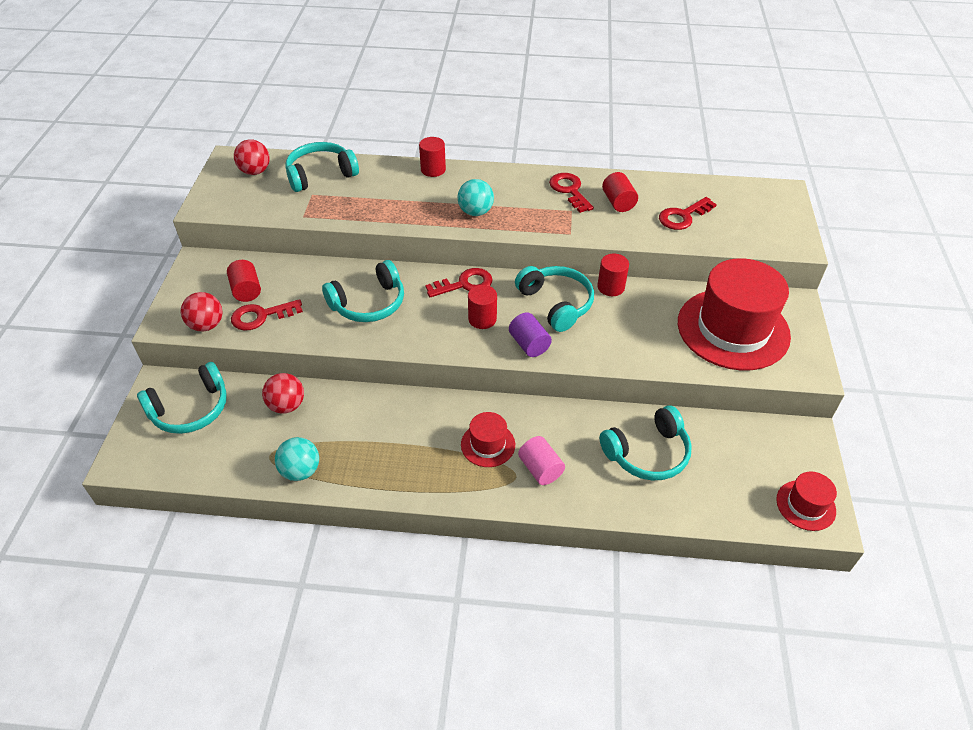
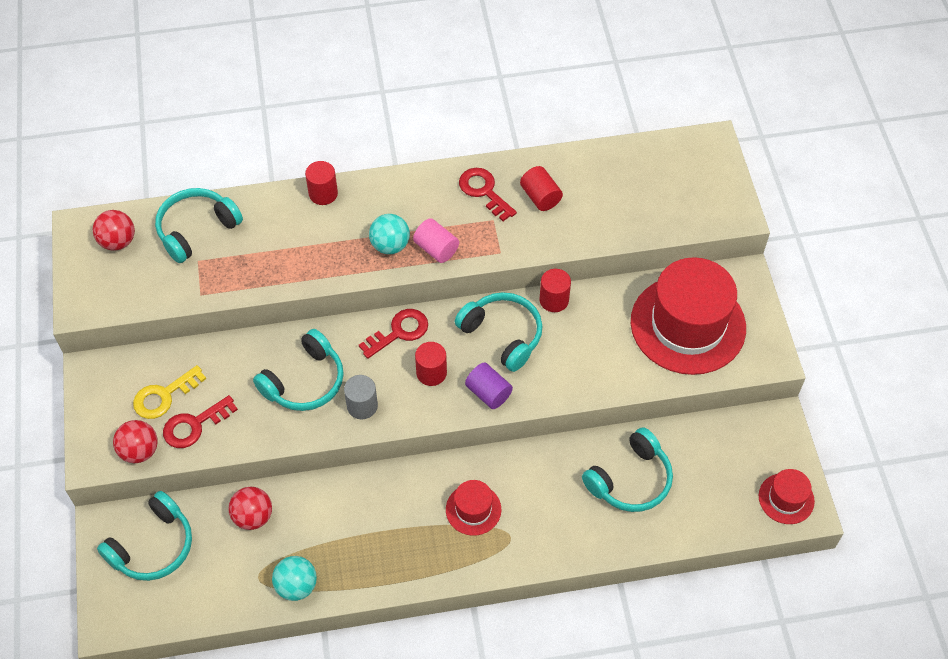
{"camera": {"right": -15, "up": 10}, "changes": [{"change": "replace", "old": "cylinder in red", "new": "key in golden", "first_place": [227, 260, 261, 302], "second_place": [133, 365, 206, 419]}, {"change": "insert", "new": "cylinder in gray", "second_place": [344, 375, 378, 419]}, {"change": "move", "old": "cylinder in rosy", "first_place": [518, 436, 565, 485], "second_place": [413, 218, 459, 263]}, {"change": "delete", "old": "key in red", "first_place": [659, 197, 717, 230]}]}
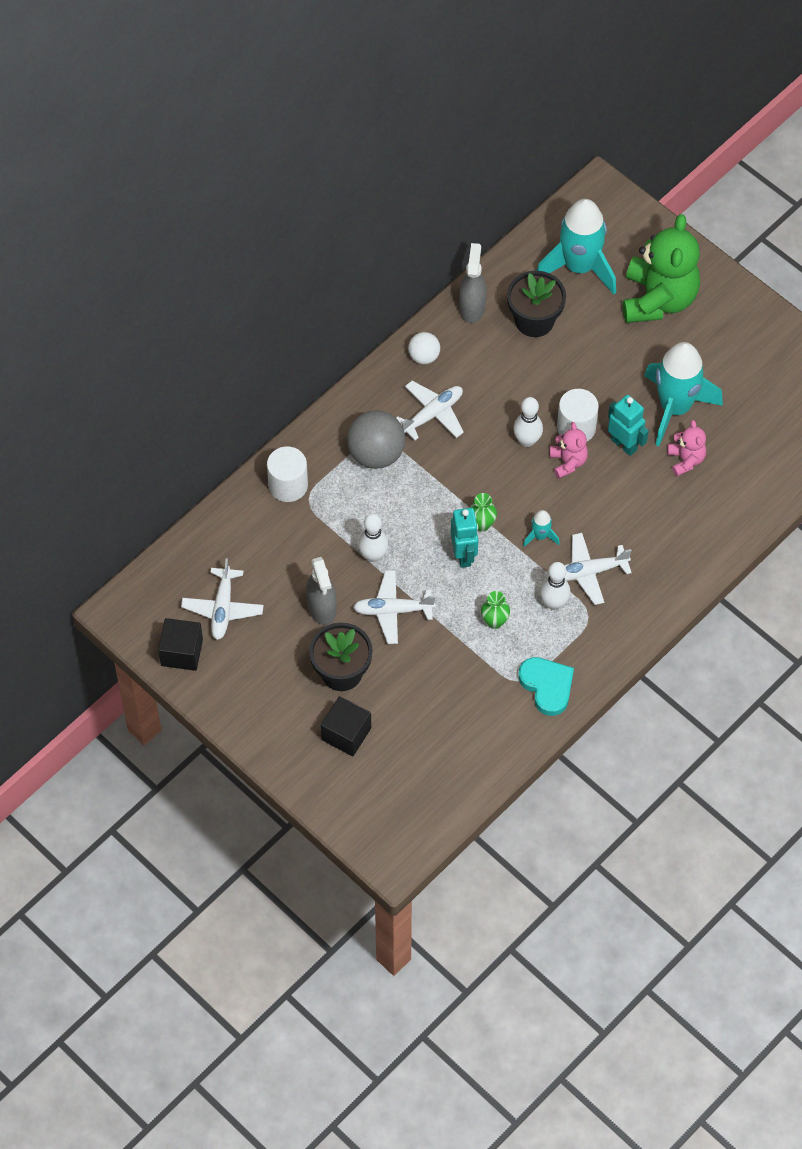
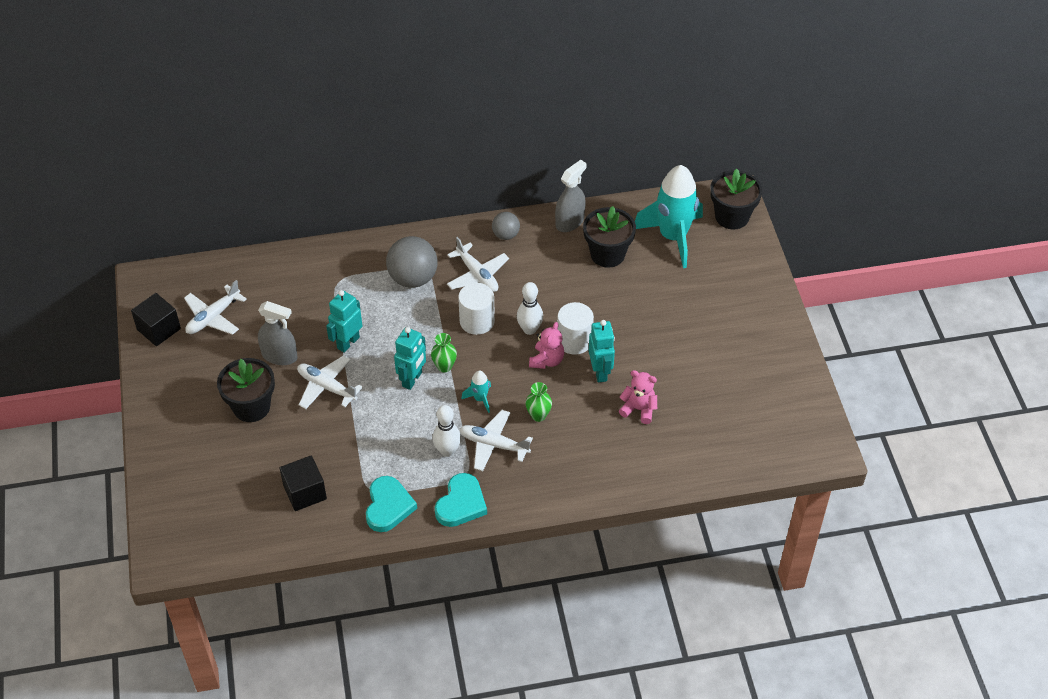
{"camera": {"right": 35, "up": -10}, "changes": [{"change": "rotate", "old": "spray cleaner in gray", "first_place": [306, 557, 337, 625], "second_place": [258, 301, 298, 365], "degrees": -90}, {"change": "move", "old": "cube in black", "first_place": [321, 696, 371, 756], "second_place": [280, 456, 327, 511]}, {"change": "replace", "old": "bowling pin in snow-white", "new": "toy robot in aqua", "first_place": [358, 514, 388, 562], "second_place": [326, 290, 362, 353]}, {"change": "insert", "new": "love heart in aqua", "second_place": [435, 473, 487, 527]}, {"change": "rotate", "old": "plane in snow-white", "first_place": [396, 381, 464, 440], "second_place": [447, 237, 509, 292], "degrees": 60}, {"change": "move", "old": "cylinder in snow-white", "first_place": [267, 446, 308, 502], "second_place": [458, 283, 495, 335]}, {"change": "recolor", "old": "sphere in snow-white", "new": "sphere in gray", "first_place": [408, 332, 440, 364], "second_place": [492, 212, 520, 240]}, {"change": "move", "old": "vase in emerald", "first_place": [481, 591, 510, 629], "second_place": [526, 382, 552, 422]}, {"change": "rotate", "old": "teddy bear in rosy", "first_place": [667, 420, 706, 476], "second_place": [619, 370, 657, 424], "degrees": -90}, {"change": "insert", "new": "plant pot in black", "second_place": [710, 168, 762, 230]}, {"change": "delete", "old": "teddy bear in emerald", "first_place": [623, 214, 700, 323]}, {"change": "delete", "old": "toy rocket in aqua", "first_place": [644, 342, 723, 446]}]}
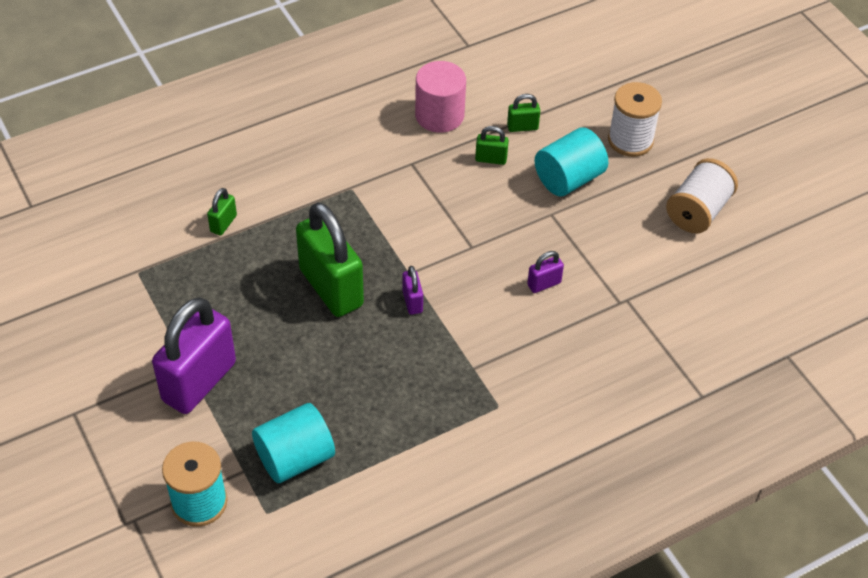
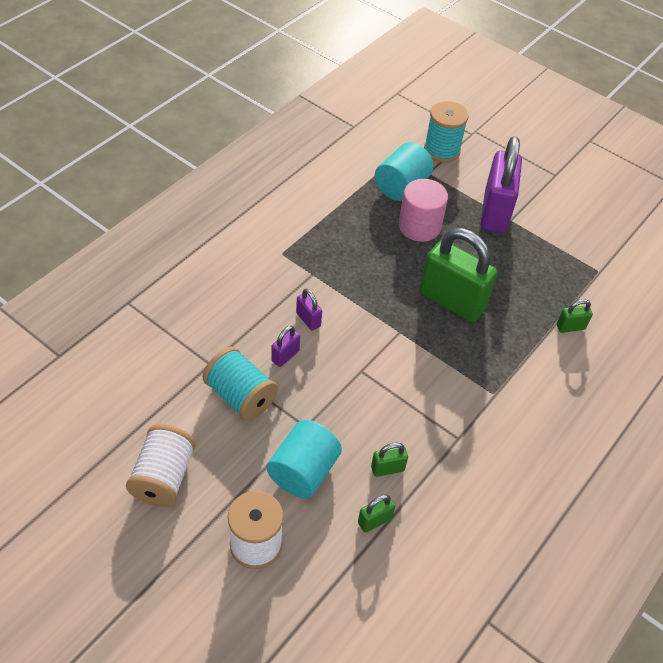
{"camera": {"right": 155, "up": 0}, "changes": [{"change": "insert", "new": "bobbin in aqua", "second_place": [203, 347, 278, 421]}, {"change": "move", "old": "lock in purple", "first_place": [402, 266, 423, 315], "second_place": [296, 288, 322, 330]}, {"change": "move", "old": "cylinder in rosy", "first_place": [415, 61, 466, 133], "second_place": [399, 179, 448, 242]}, {"change": "rotate", "old": "lock in emerald", "first_place": [207, 188, 237, 236], "second_place": [557, 299, 593, 333], "degrees": 75}]}
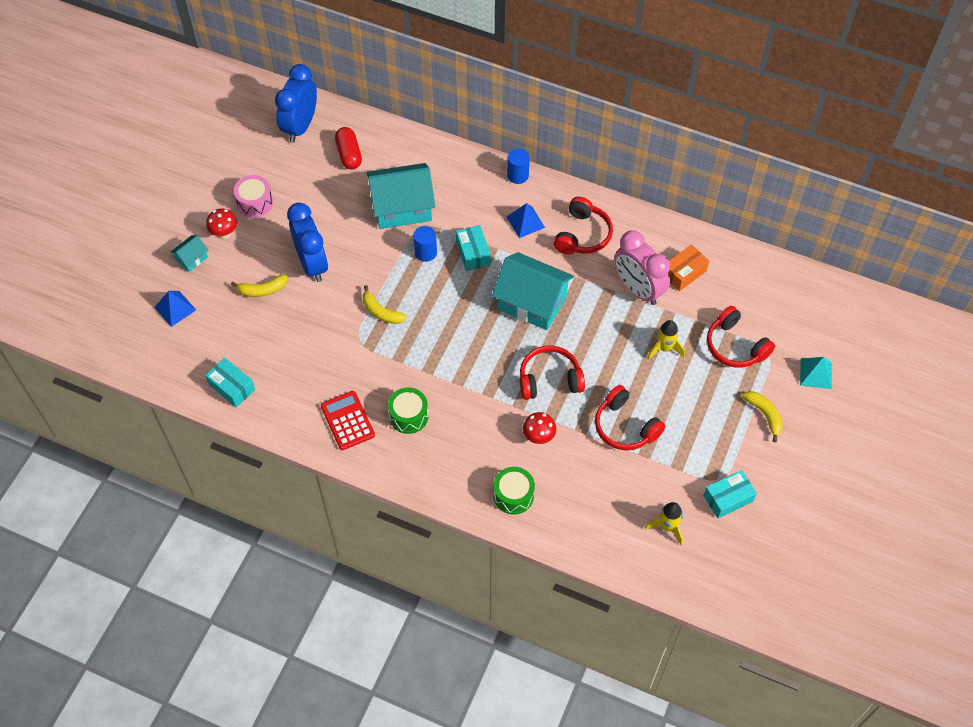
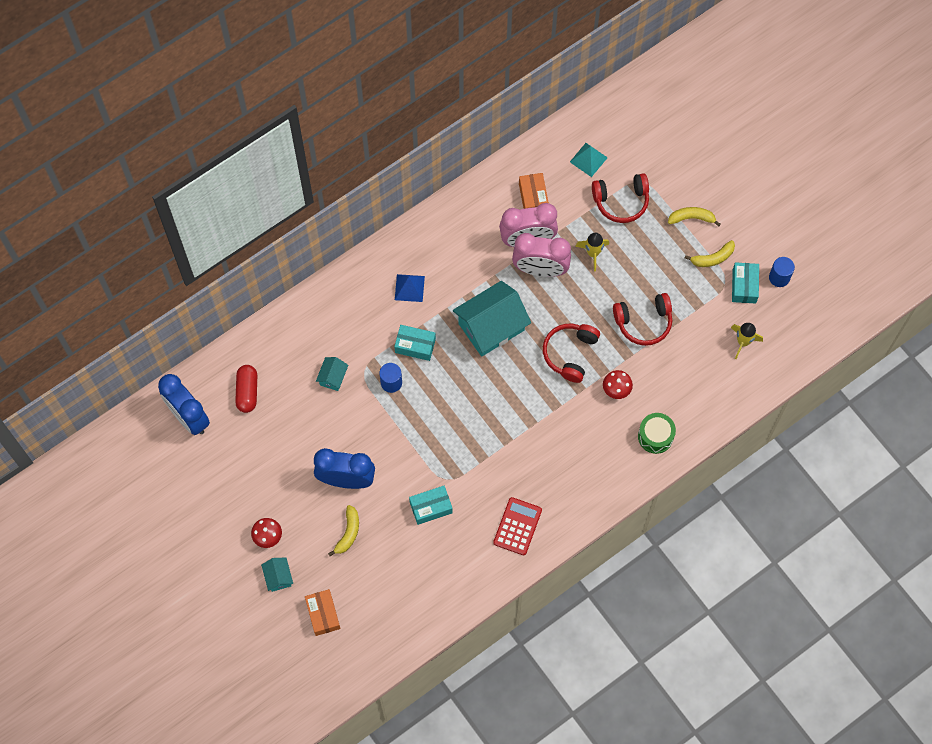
{"camera": {"right": -60, "up": 10}, "changes": [{"change": "rotate", "old": "pill shape in red", "first_place": [335, 127, 362, 170], "second_place": [235, 365, 257, 413], "degrees": 75}, {"change": "replace", "old": "pyramid shape in blue", "new": "box in orange", "first_place": [154, 291, 196, 327], "second_place": [305, 589, 340, 636]}, {"change": "resize", "old": "cottage in aqua", "first_place": [366, 163, 435, 229], "second_place": [316, 357, 348, 391], "factor": 0.46}, {"change": "move", "old": "box in aqua", "first_place": [205, 358, 255, 407], "second_place": [409, 486, 453, 525]}, {"change": "rotate", "old": "calculator in red", "first_place": [321, 391, 375, 450], "second_place": [493, 497, 542, 555], "degrees": 105}, {"change": "insert", "new": "clock in rosy", "second_place": [512, 233, 571, 277]}, {"change": "move", "old": "pyramid shape in aqua", "first_place": [800, 357, 832, 389], "second_place": [570, 143, 608, 177]}, {"change": "move", "old": "toy banana in golden", "first_place": [363, 285, 407, 324], "second_place": [685, 240, 735, 267]}, {"change": "move", "old": "cylinder in blue", "first_place": [507, 148, 530, 184], "second_place": [769, 257, 795, 287]}, {"change": "delete", "old": "snare drum in rosy", "first_place": [234, 175, 273, 218]}, {"change": "delete", "old": "snare drum in emerald", "first_place": [388, 387, 428, 434]}, {"change": "delete", "old": "over-ear headphones in red", "first_place": [554, 197, 613, 255]}]}
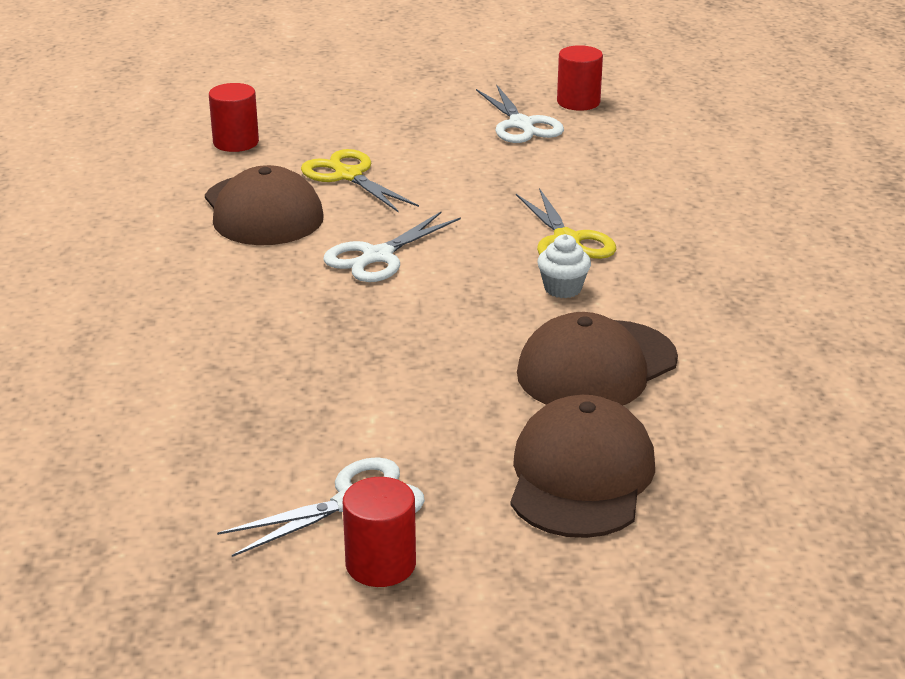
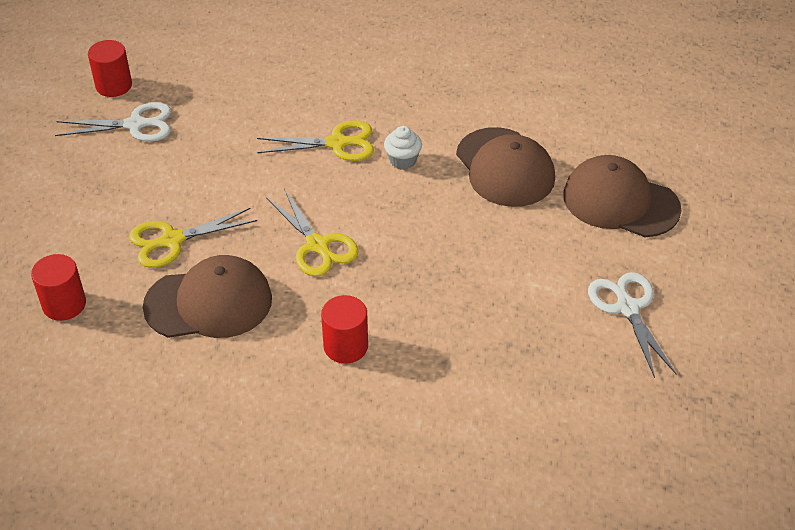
{"camera": {"right": -75, "up": 15}, "changes": [{"change": "recolor", "old": "pair of scissors in snow-white", "new": "pair of scissors in golden", "first_place": [323, 211, 461, 282], "second_place": [266, 189, 359, 277]}, {"change": "move", "old": "cylinder in red", "first_place": [343, 477, 416, 587], "second_place": [321, 295, 368, 364]}]}
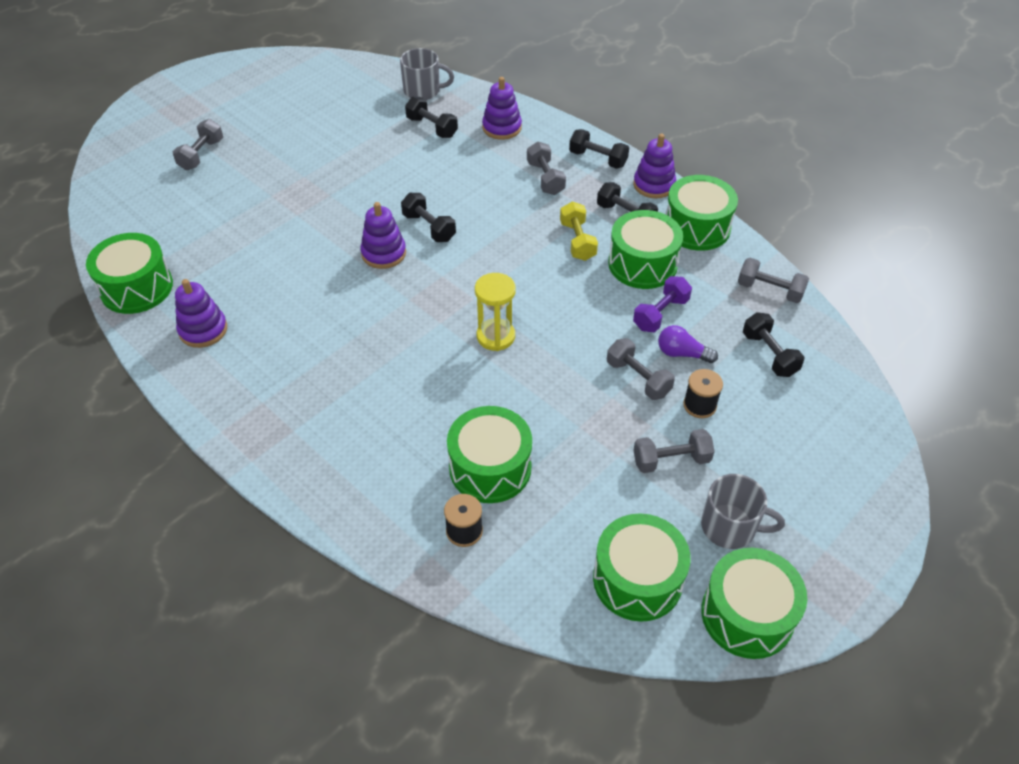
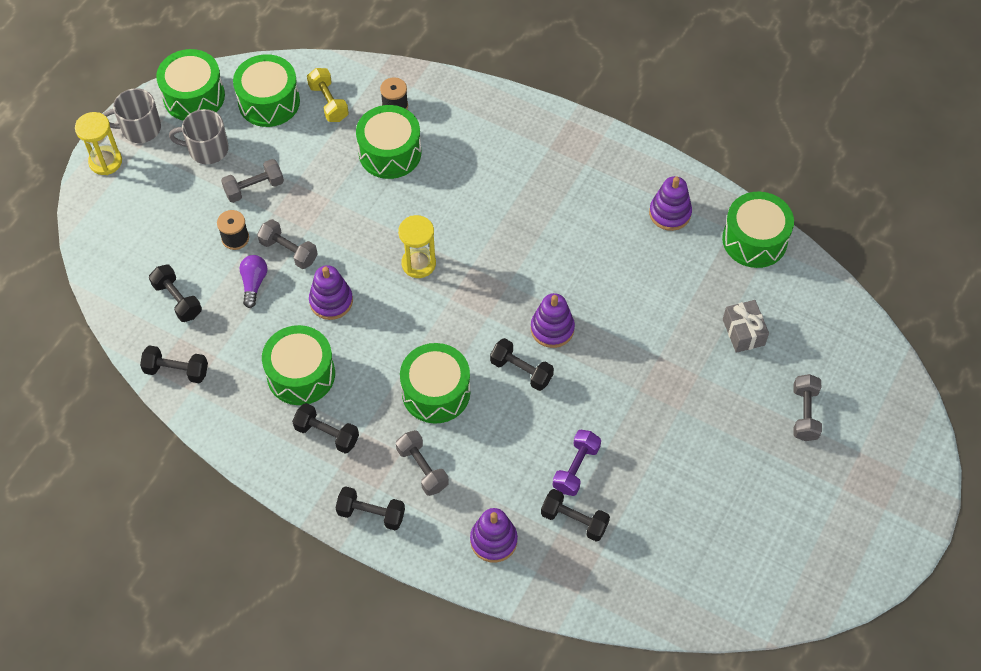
{"camera": {"right": 165, "up": 10}, "changes": [{"change": "insert", "new": "sand timer in golden", "second_place": [75, 112, 122, 175]}, {"change": "move", "old": "mug in gray", "first_place": [400, 48, 454, 100], "second_place": [103, 88, 161, 143]}, {"change": "recolor", "old": "free weight in gray", "new": "free weight in black", "first_place": [738, 258, 809, 303], "second_place": [140, 345, 208, 383]}, {"change": "rotate", "old": "light bulb in purple", "first_place": [658, 325, 718, 363], "second_place": [239, 255, 267, 308], "degrees": -90}, {"change": "move", "old": "free weight in golden", "first_place": [560, 202, 598, 261], "second_place": [307, 68, 349, 122]}, {"change": "move", "old": "stacking toy in purple", "first_place": [633, 134, 676, 198], "second_place": [309, 265, 353, 320]}, {"change": "move", "old": "snare drum in emerald", "first_place": [665, 175, 738, 251], "second_place": [400, 343, 470, 423]}, {"change": "move", "old": "free weight in purple", "first_place": [633, 276, 692, 332], "second_place": [553, 430, 601, 496]}, {"change": "insert", "new": "present in gray", "second_place": [723, 300, 769, 353]}]}
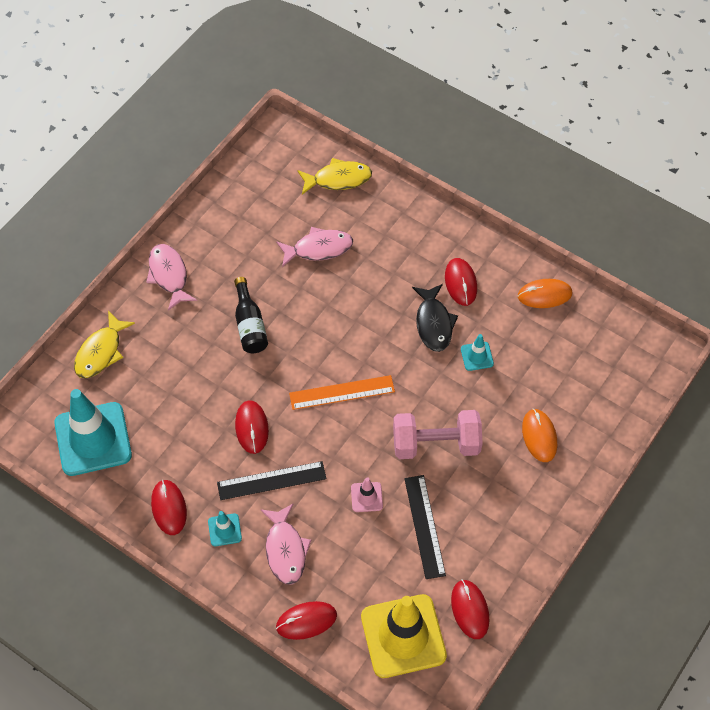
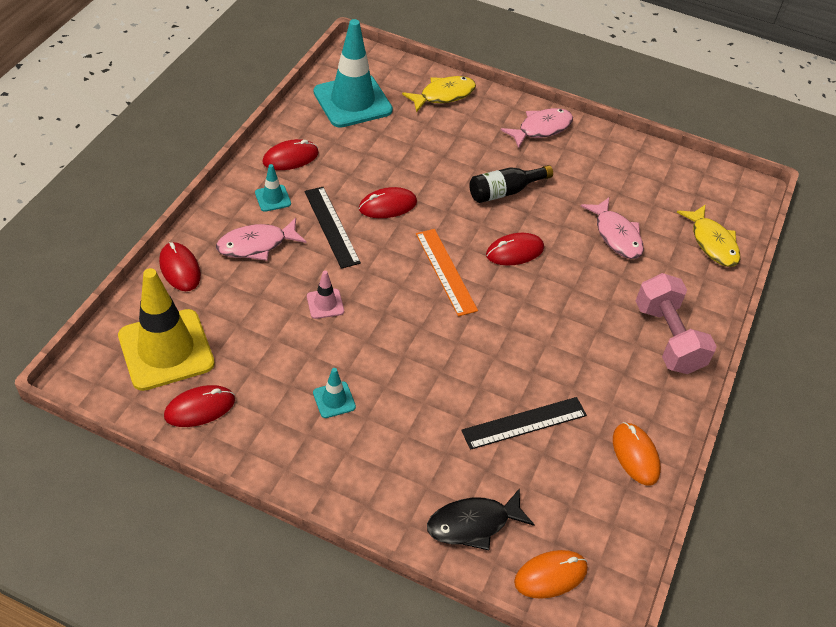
{"camera": {"right": 75, "up": -10}, "changes": [{"change": "move", "old": "safety cone in aqua", "first_place": [461, 334, 494, 371], "second_place": [313, 368, 356, 418]}, {"change": "rotate", "old": "fish figure in golden", "first_place": [74, 311, 135, 379], "second_place": [402, 76, 476, 112], "degrees": 135}, {"change": "move", "old": "fish figure in black", "first_place": [412, 284, 458, 352], "second_place": [427, 488, 535, 550]}, {"change": "move", "old": "measuring stick in black", "first_place": [404, 475, 446, 579], "second_place": [461, 397, 587, 450]}, {"change": "move", "old": "computer mouse in red", "first_place": [445, 258, 477, 306], "second_place": [486, 233, 544, 265]}, {"change": "move", "old": "computer mouse in orange", "first_place": [522, 409, 557, 462], "second_place": [514, 550, 588, 599]}, {"change": "move", "old": "free weight in rosy", "first_place": [393, 410, 483, 459], "second_place": [636, 273, 717, 374]}]}
